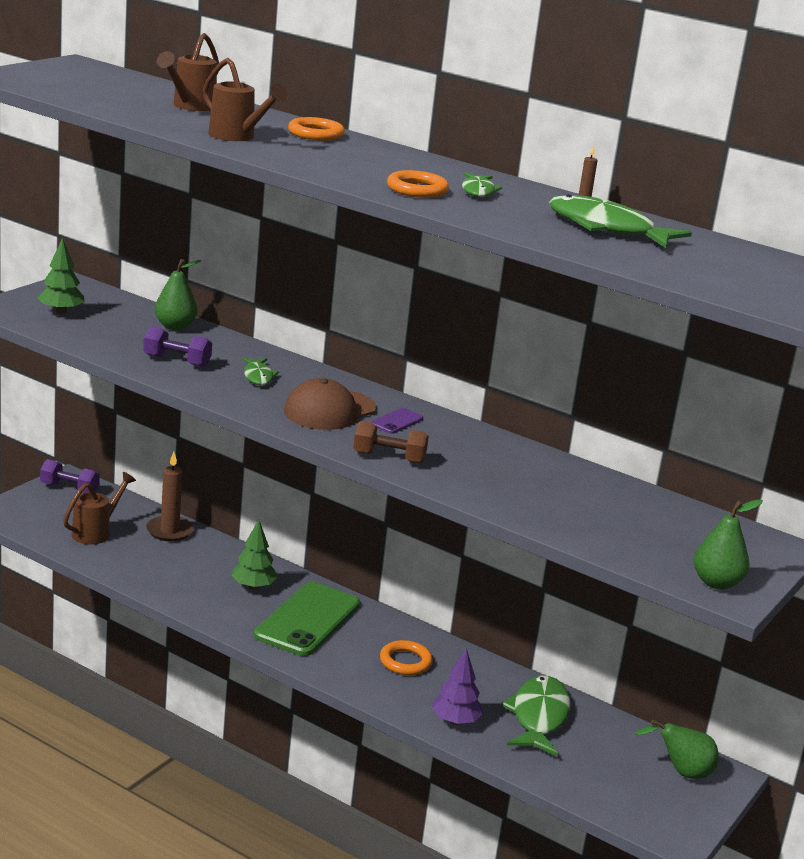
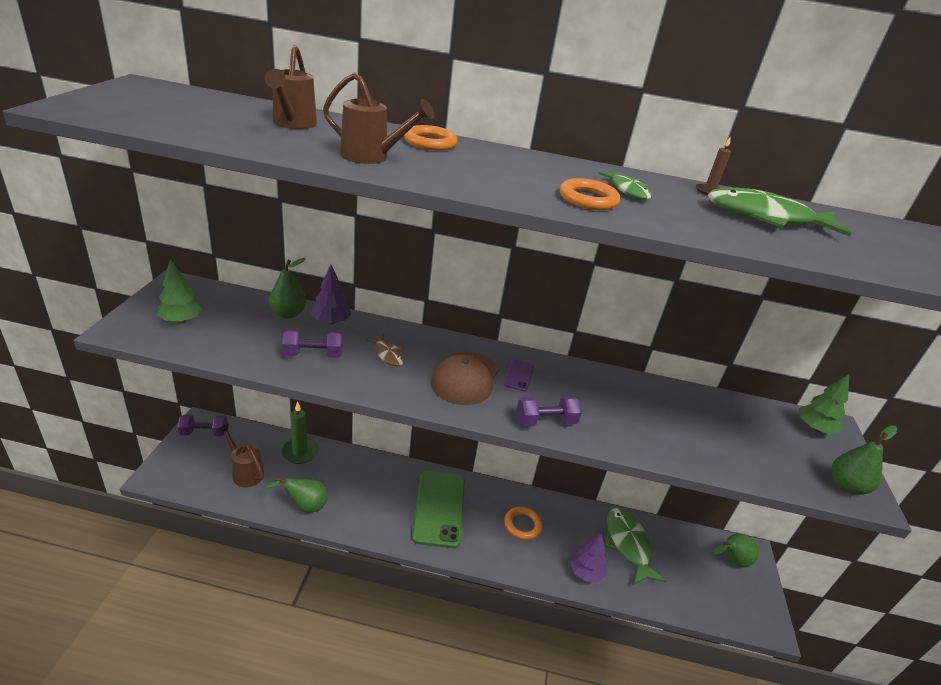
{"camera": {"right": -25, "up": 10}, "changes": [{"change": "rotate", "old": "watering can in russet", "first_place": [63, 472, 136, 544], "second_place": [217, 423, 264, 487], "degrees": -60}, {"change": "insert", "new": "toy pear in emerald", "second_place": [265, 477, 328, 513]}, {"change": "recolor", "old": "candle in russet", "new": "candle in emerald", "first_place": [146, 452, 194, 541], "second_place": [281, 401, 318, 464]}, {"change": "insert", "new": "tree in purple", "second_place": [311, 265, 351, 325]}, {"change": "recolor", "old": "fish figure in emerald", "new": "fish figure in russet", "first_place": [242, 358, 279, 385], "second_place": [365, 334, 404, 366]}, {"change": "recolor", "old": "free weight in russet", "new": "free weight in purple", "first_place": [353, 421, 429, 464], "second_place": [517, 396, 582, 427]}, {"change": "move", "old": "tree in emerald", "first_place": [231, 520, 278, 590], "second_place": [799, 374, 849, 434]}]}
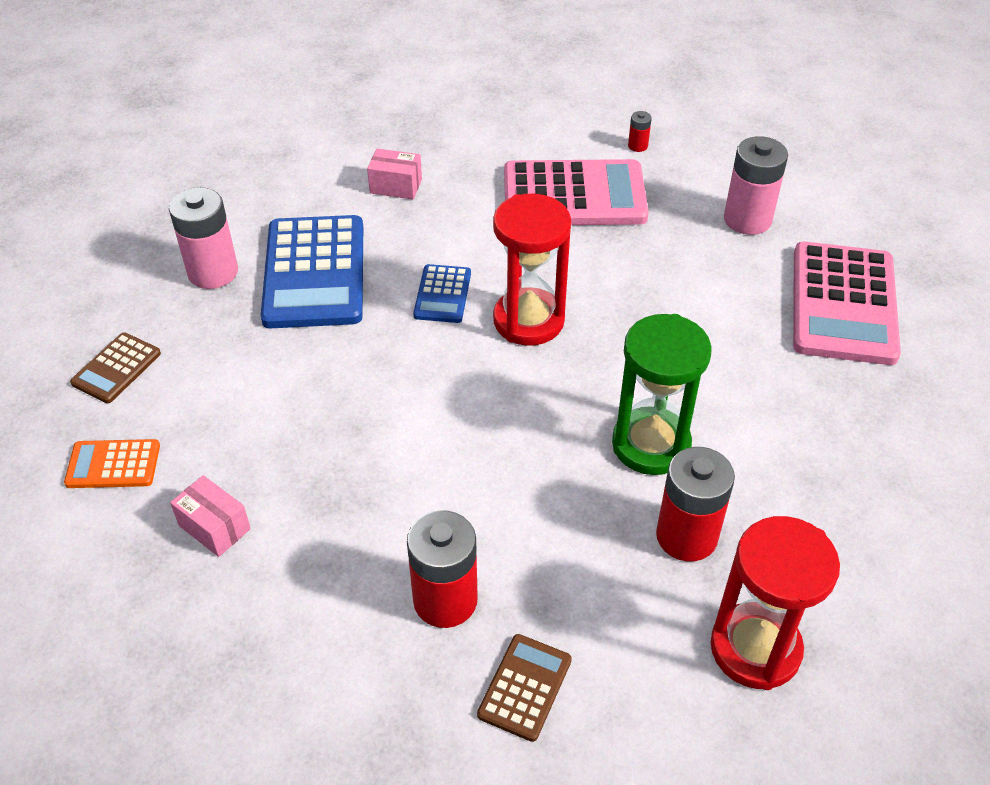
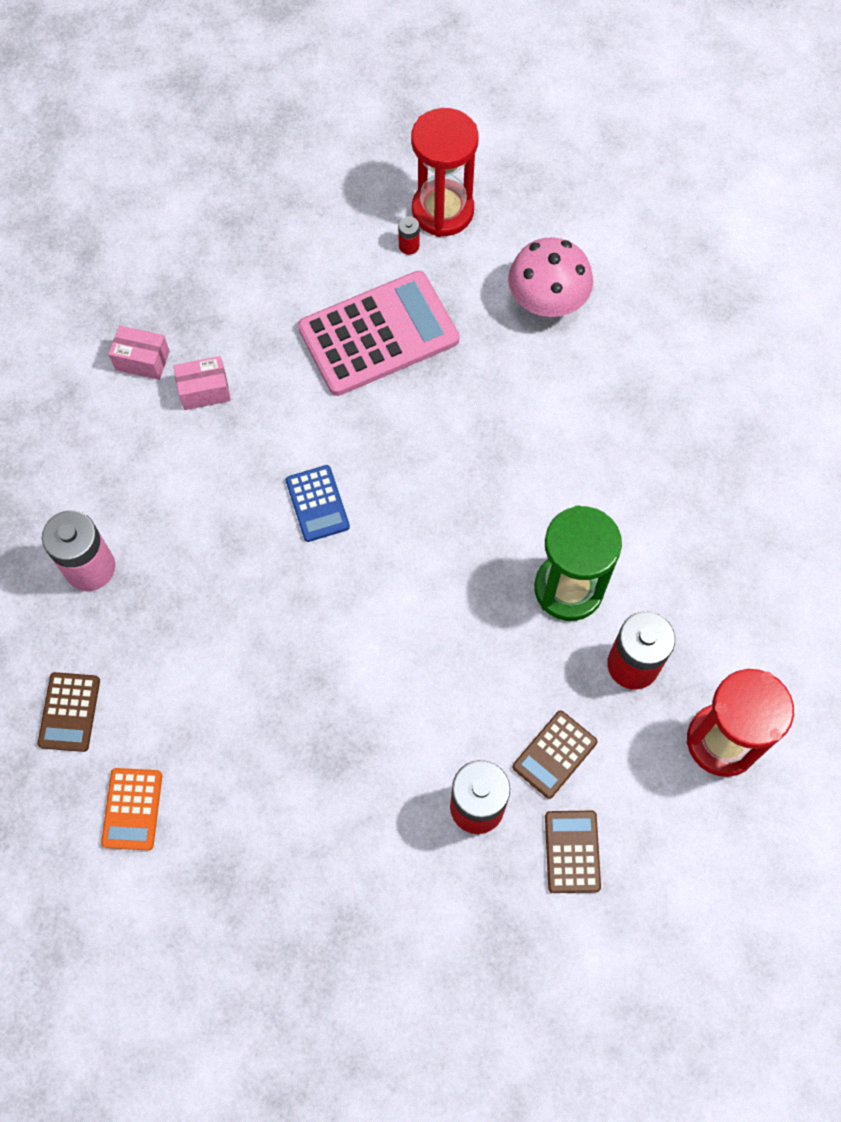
{"camera": {"right": -25, "up": 20}, "changes": [{"change": "rotate", "old": "calculator in orange", "first_place": [64, 439, 160, 488], "second_place": [101, 768, 162, 851], "degrees": -60}, {"change": "move", "old": "box in rosy", "first_place": [170, 475, 251, 557], "second_place": [108, 325, 170, 380]}, {"change": "move", "old": "sand timer in red", "first_place": [493, 194, 571, 346], "second_place": [411, 108, 479, 237]}, {"change": "replace", "old": "AA battery in rosy", "new": "toadstool in rosy", "first_place": [724, 136, 788, 235], "second_place": [508, 237, 593, 317]}, {"change": "insert", "new": "calculator in russet", "second_place": [512, 710, 597, 799]}, {"change": "delete", "old": "calculator in blue", "first_place": [261, 215, 363, 328]}, {"change": "delete", "old": "calculator in rosy", "first_place": [793, 242, 901, 365]}]}
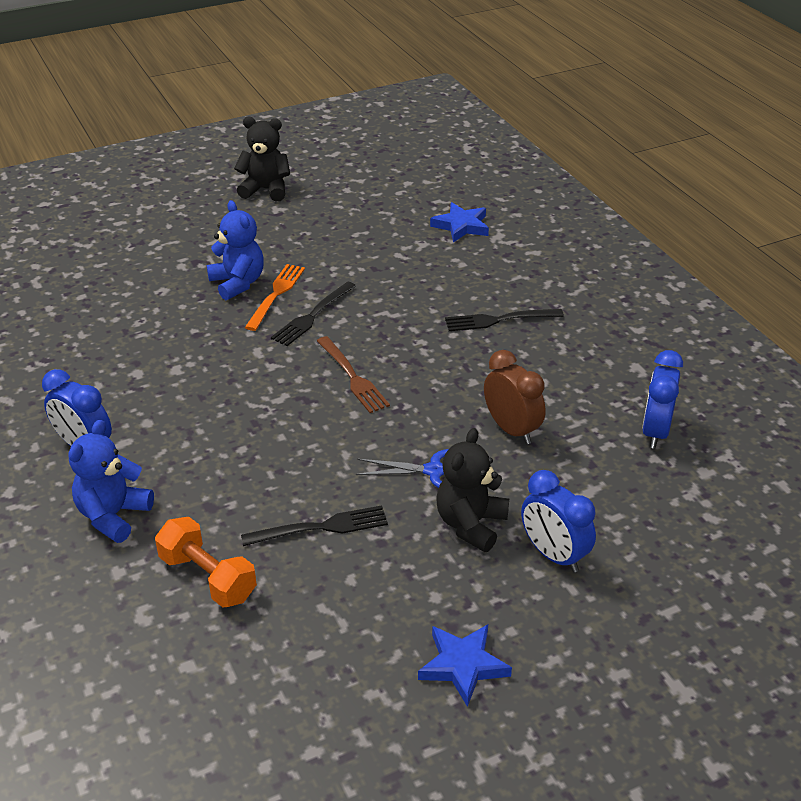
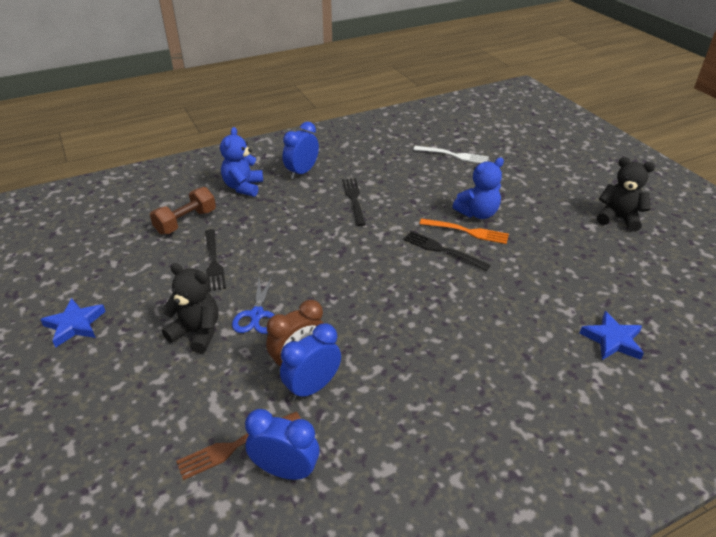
{"camera": {"right": 90, "up": 0}, "changes": [{"change": "recolor", "old": "free weight in orange", "new": "free weight in russet", "first_place": [155, 517, 257, 607], "second_place": [150, 187, 216, 235]}, {"change": "move", "old": "dinner fork in russet", "first_place": [317, 336, 390, 413], "second_place": [176, 411, 301, 480]}, {"change": "rotate", "old": "teddy bear in blue", "first_place": [69, 420, 154, 543], "second_place": [220, 127, 263, 197], "degrees": -105}, {"change": "move", "old": "clock in blue", "first_place": [521, 470, 596, 573], "second_place": [280, 323, 341, 401]}, {"change": "move", "old": "dinner fork in black", "first_place": [445, 309, 564, 331], "second_place": [342, 178, 366, 226]}, {"change": "insert", "new": "dinner fork in snow-white", "second_place": [413, 146, 489, 163]}, {"change": "rotate", "old": "teddy bear in black", "first_place": [234, 117, 290, 201], "second_place": [597, 157, 655, 232], "degrees": -75}]}
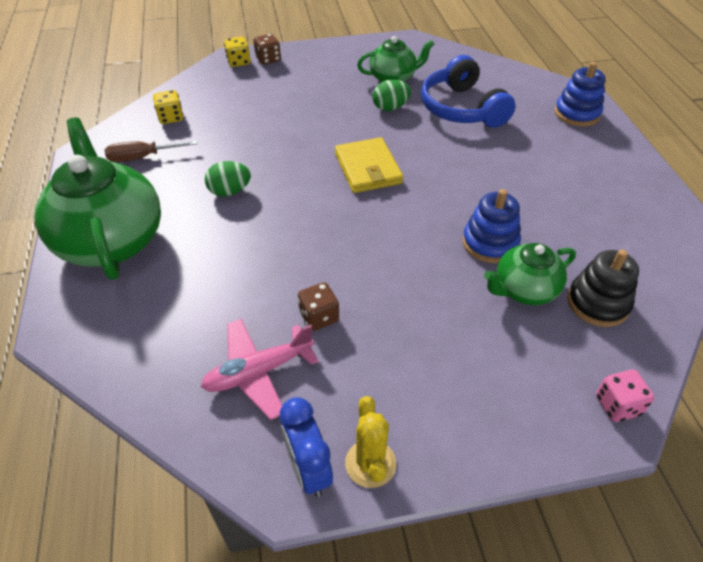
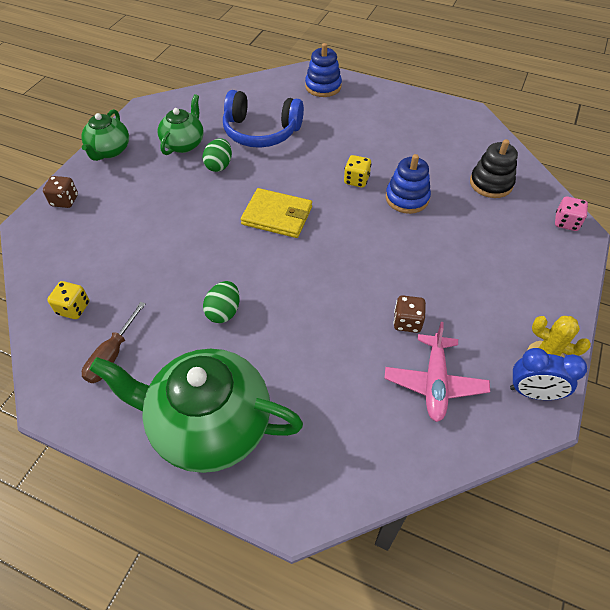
{"camera": {"right": -55, "up": 5}, "changes": [{"change": "move", "old": "teapot in emerald", "first_place": [484, 243, 576, 305], "second_place": [81, 109, 129, 161]}, {"change": "move", "old": "dice in golden", "first_place": [224, 37, 250, 67], "second_place": [344, 155, 371, 188]}]}
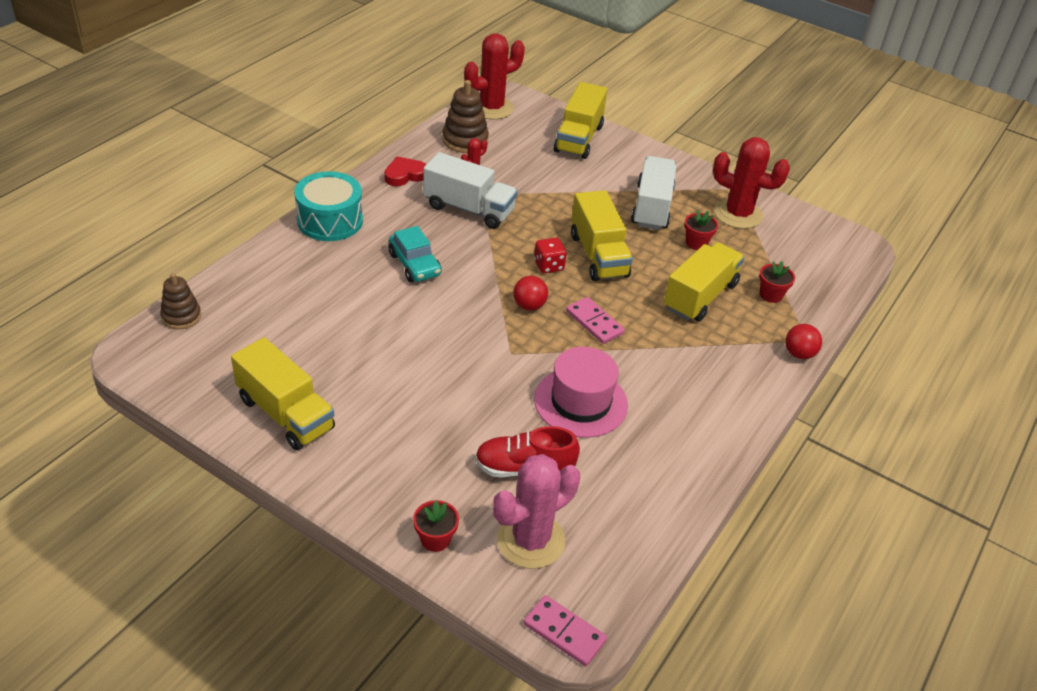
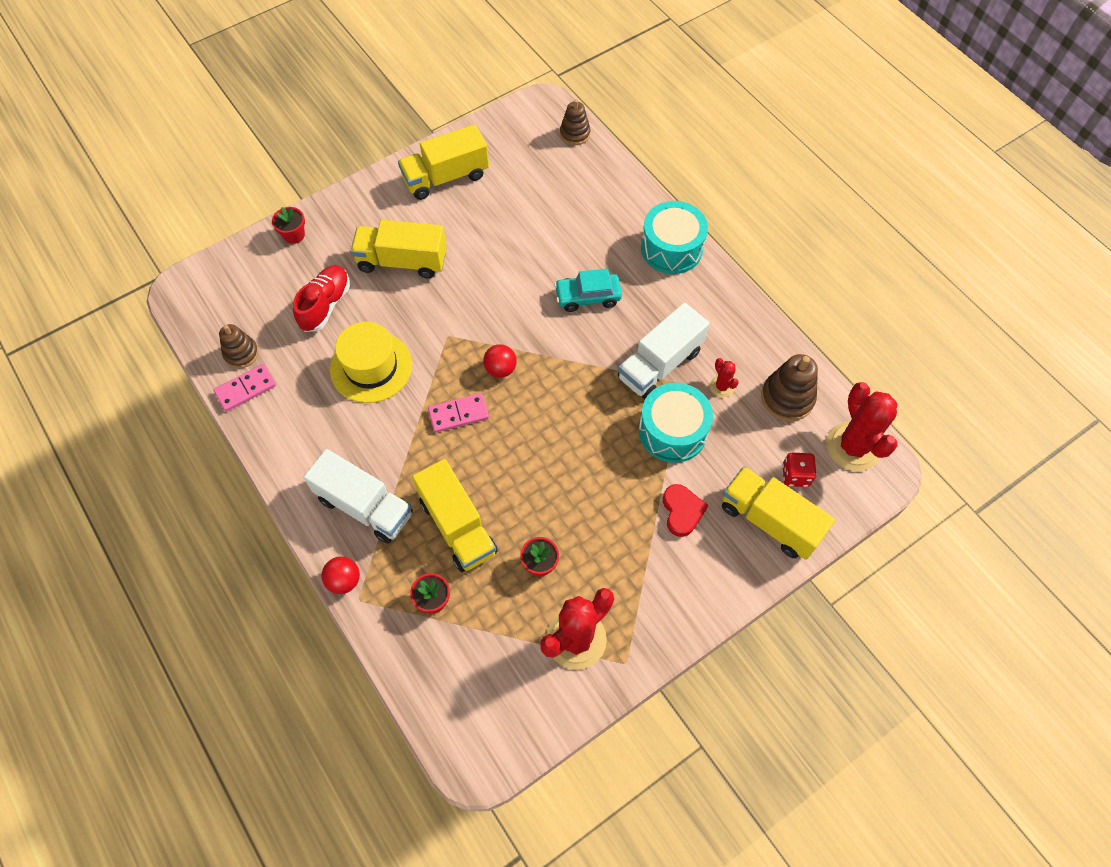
{"camera": {"right": 115, "up": 20}, "changes": [{"change": "move", "old": "domino tile in rosy", "first_place": [524, 595, 607, 666], "second_place": [213, 364, 276, 412]}, {"change": "insert", "new": "stacking toy in russet", "second_place": [219, 324, 259, 368]}, {"change": "move", "old": "truck in snow-white", "first_place": [631, 156, 676, 230], "second_place": [303, 449, 413, 544]}, {"change": "recolor", "old": "top hat in rosy", "new": "top hat in golden", "first_place": [534, 347, 628, 438], "second_place": [330, 322, 412, 403]}, {"change": "move", "old": "truck in golden", "first_place": [571, 190, 633, 281], "second_place": [351, 220, 447, 278]}, {"change": "insert", "new": "snare drum in aqua", "second_place": [639, 383, 713, 463]}, {"change": "move", "old": "love heart in red", "first_place": [384, 156, 426, 186], "second_place": [663, 484, 708, 537]}, {"change": "move", "old": "dice in red", "first_place": [534, 238, 567, 273], "second_place": [782, 453, 817, 487]}, {"change": "delete", "old": "saguaro cactus in rosy", "first_place": [493, 454, 580, 569]}]}
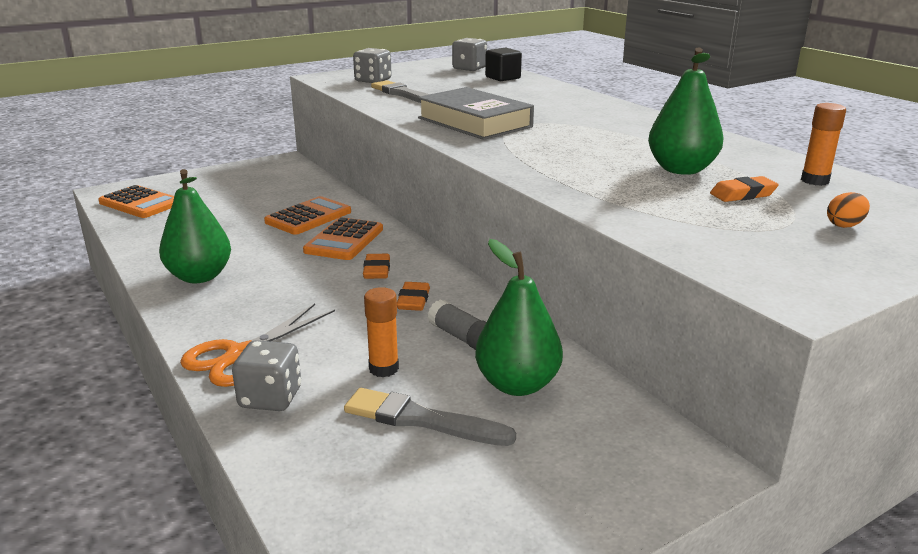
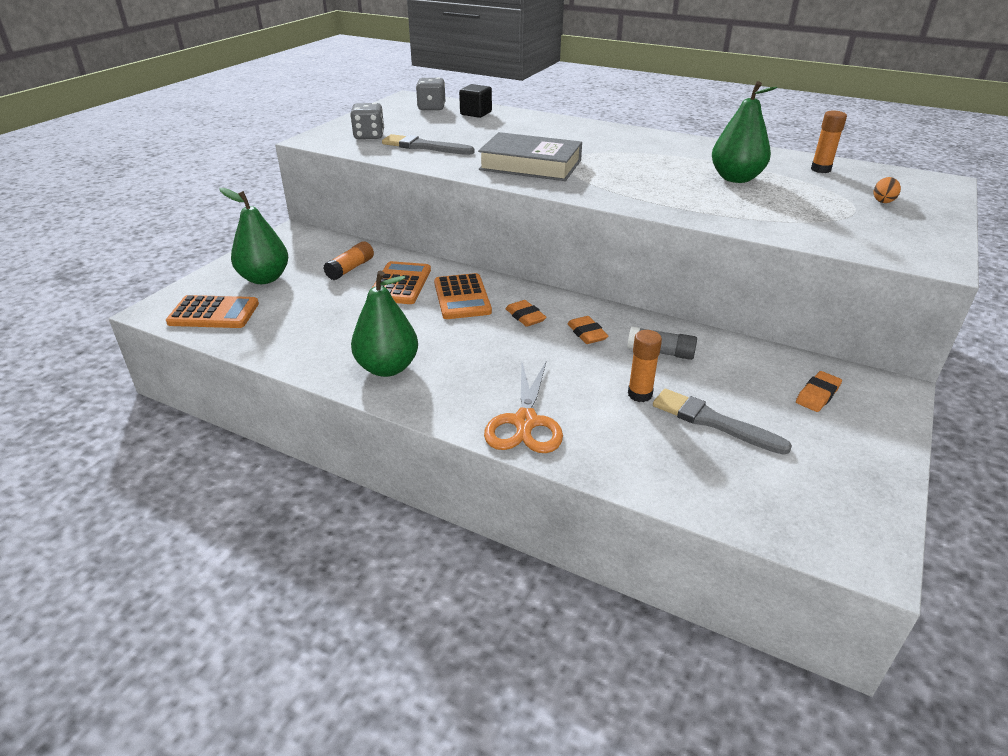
{"camera": {"right": -30, "up": 10}, "changes": [{"change": "move", "old": "toy pear in emerald", "first_place": [475, 239, 563, 396], "second_place": [219, 188, 288, 284]}, {"change": "insert", "new": "glue in orange", "second_place": [324, 241, 374, 280]}, {"change": "rotate", "old": "brush in gray", "first_place": [344, 388, 516, 446], "second_place": [653, 389, 792, 455], "degrees": 45}, {"change": "move", "old": "gum eraser in orange", "first_place": [710, 176, 779, 202], "second_place": [796, 371, 842, 412]}, {"change": "delete", "old": "dice in gray", "first_place": [232, 340, 301, 411]}]}
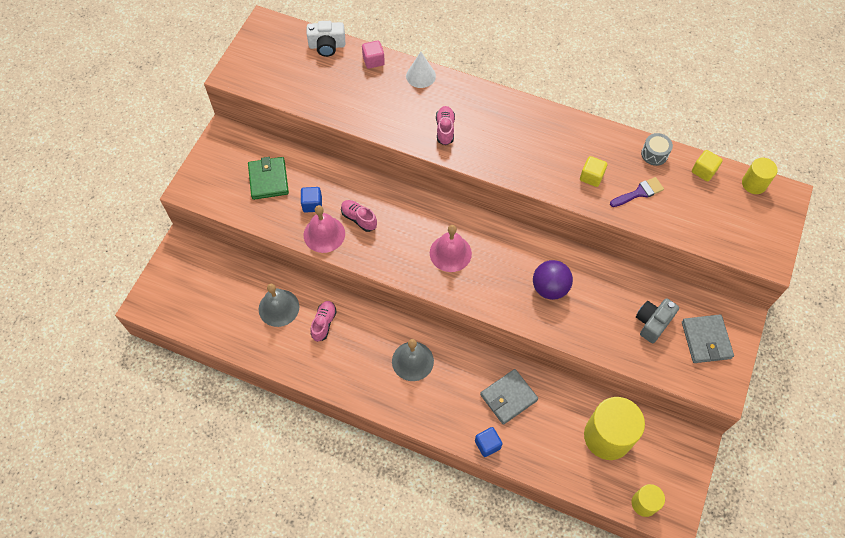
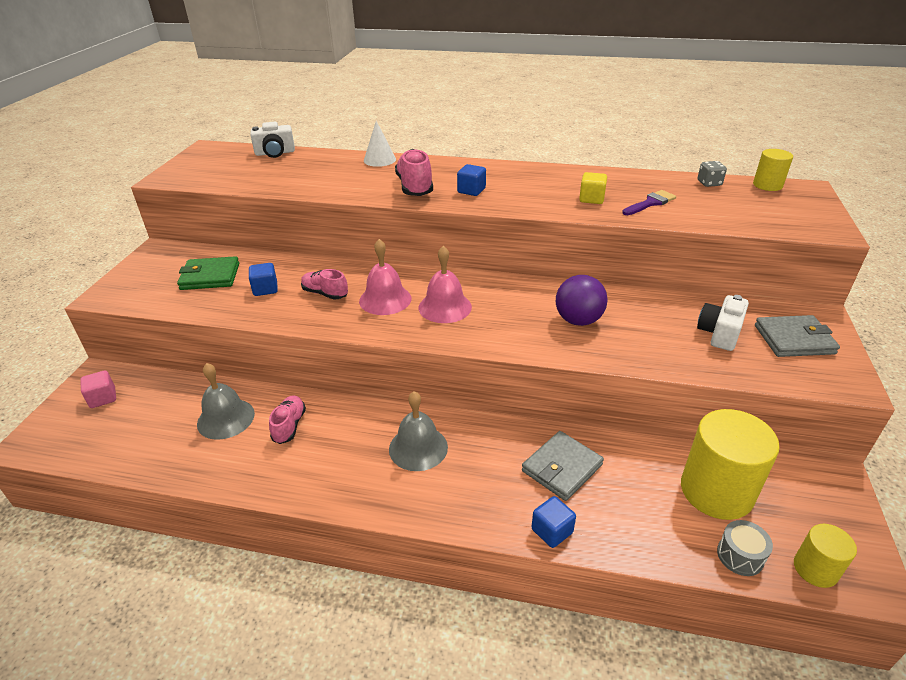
{"camera": {"right": -10, "up": -25}, "changes": [{"change": "move", "old": "cube in rosy", "first_place": [362, 40, 385, 69], "second_place": [80, 370, 116, 408]}, {"change": "rotate", "old": "wallet in emerald", "first_place": [248, 157, 289, 200], "second_place": [177, 256, 239, 290], "degrees": -75}, {"change": "move", "old": "hand bell in rosy", "first_place": [304, 205, 345, 253], "second_place": [359, 239, 411, 315]}, {"change": "resize", "old": "sneaker in rosy", "first_place": [436, 106, 455, 145], "second_place": [395, 149, 433, 196], "factor": 1.54}, {"change": "insert", "new": "cube in blue", "second_place": [457, 164, 486, 196]}, {"change": "recolor", "old": "compact camera in gray", "new": "compact camera in snow-white", "first_place": [636, 298, 679, 343], "second_place": [697, 295, 749, 351]}, {"change": "replace", "old": "cube in golden", "new": "dice in gray", "first_place": [692, 150, 723, 181], "second_place": [698, 161, 727, 187]}, {"change": "move", "old": "snare drum in gray", "first_place": [641, 133, 673, 166], "second_place": [717, 520, 773, 576]}, {"change": "rotate", "old": "wallet in gray", "first_place": [682, 314, 734, 363], "second_place": [755, 315, 840, 357], "degrees": -75}]}
